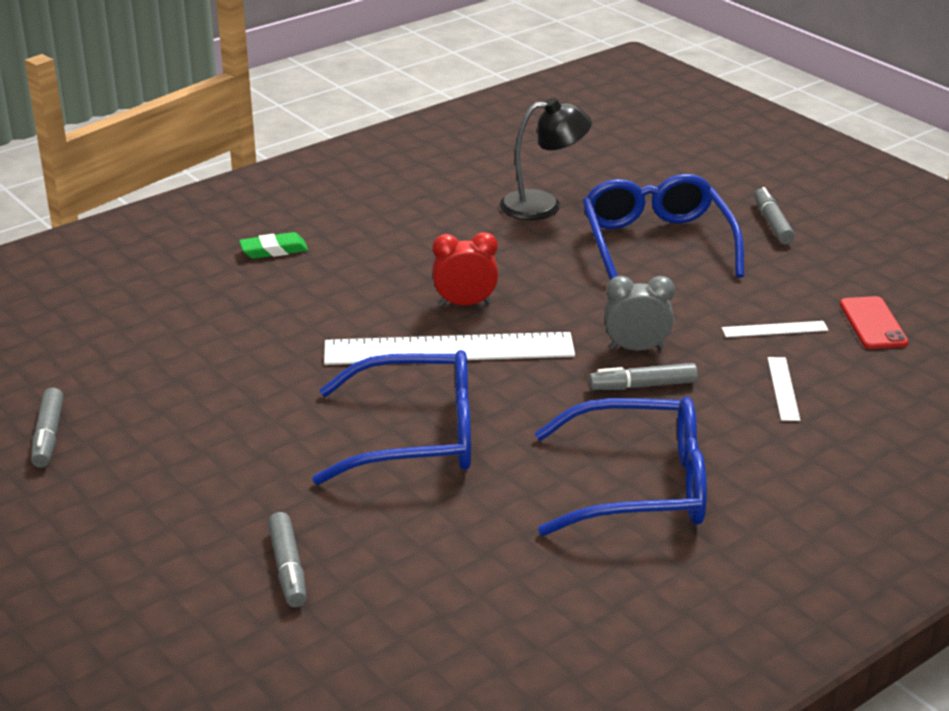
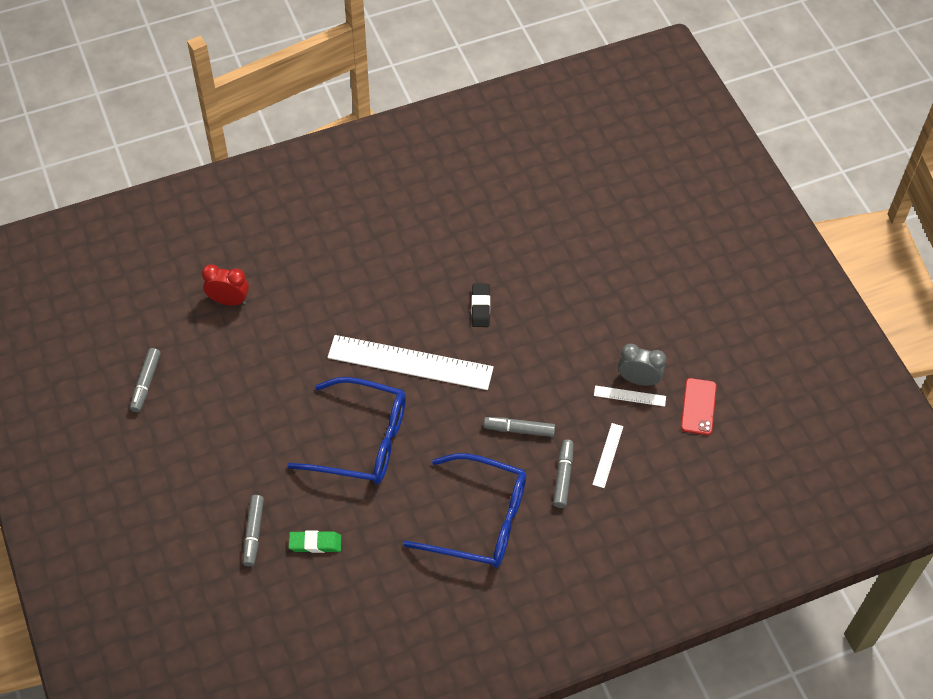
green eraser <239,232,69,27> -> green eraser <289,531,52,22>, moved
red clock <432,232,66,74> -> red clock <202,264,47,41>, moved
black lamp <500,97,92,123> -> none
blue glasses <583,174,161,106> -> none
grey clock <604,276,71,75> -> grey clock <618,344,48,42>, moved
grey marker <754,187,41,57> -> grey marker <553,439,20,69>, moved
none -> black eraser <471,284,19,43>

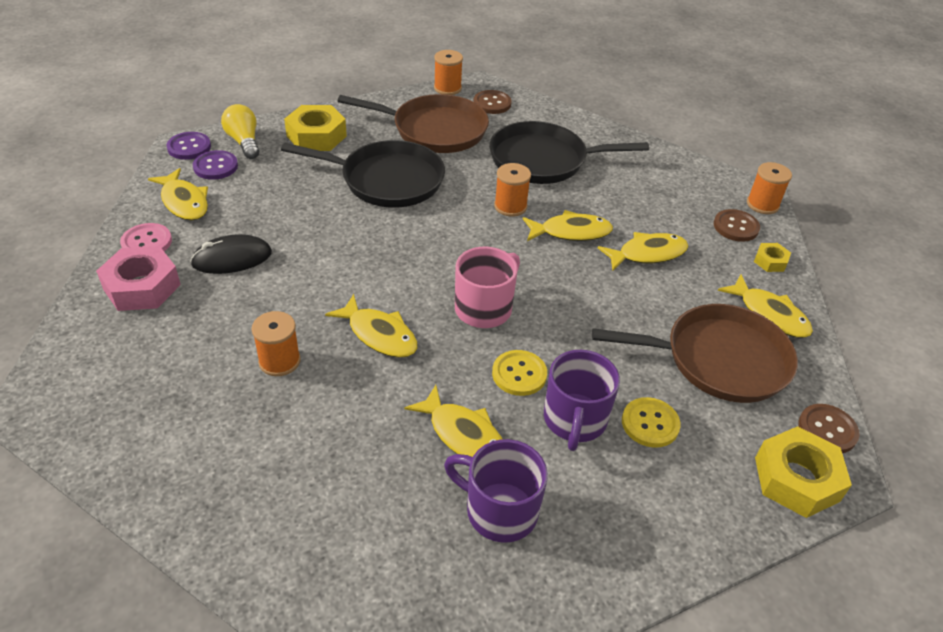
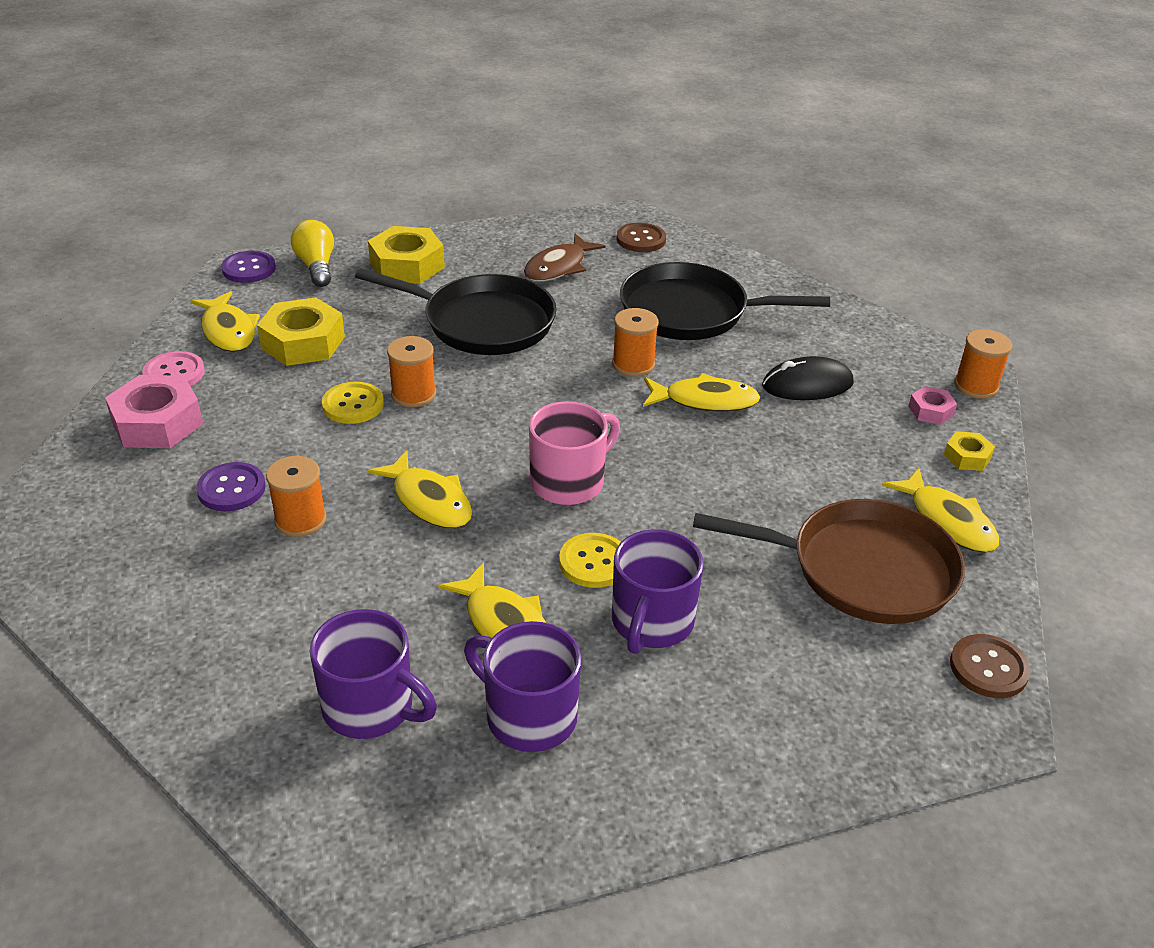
black mouse <190,234,82,40> -> black mouse <762,356,92,44>, moved
purple button <193,150,45,30> -> purple button <196,462,70,49>, moved
brown pan <338,94,151,59> -> brown fish <524,234,81,48>
orange spool <434,50,29,45> -> orange spool <387,336,49,71>, moved
yellow fish <598,232,90,39> -> none
yellow button <622,397,59,51> -> yellow button <322,382,62,42>, moved
brown button <714,209,46,33> -> pink nut <908,386,49,39>
yellow nut <755,426,97,92> -> yellow nut <257,297,88,69>, moved
none -> purple mug <310,609,127,130>

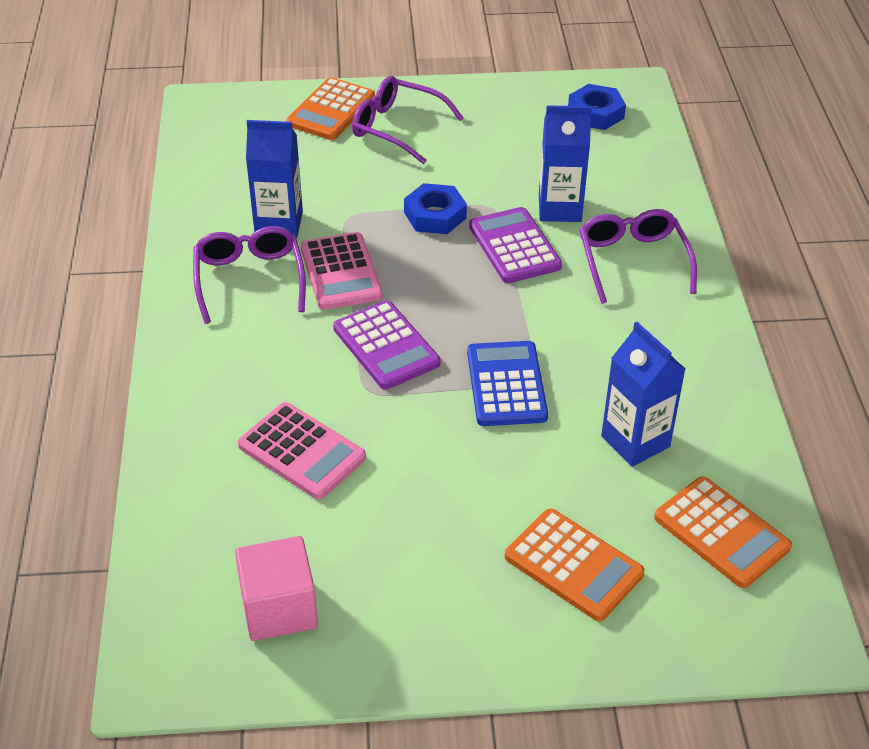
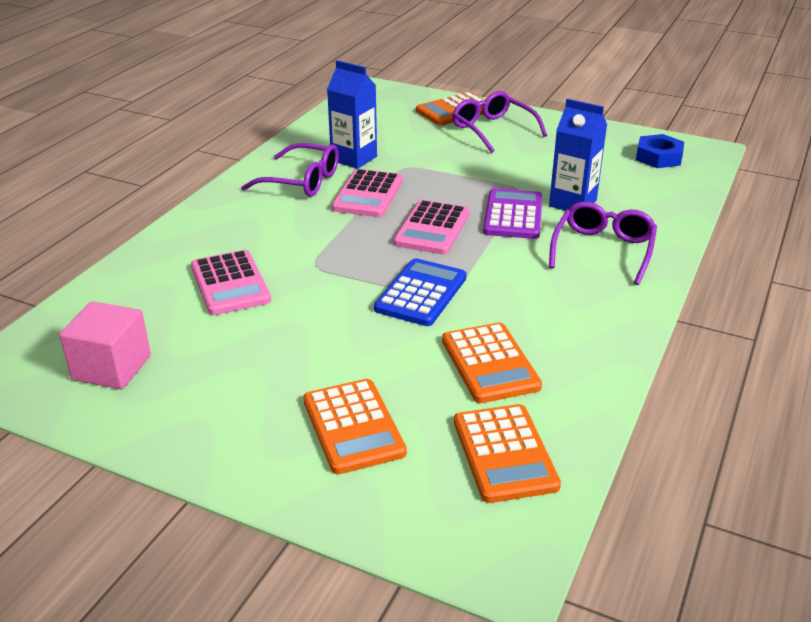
purple glasses <193,226,113,98> -> purple glasses <241,143,98,54>, 90 degrees clockwise
purple calculator <333,300,107,90> -> none
blue nut <404,183,63,51> -> none
blue carton <601,322,85,145> -> orange calculator <442,323,100,80>
none -> pink calculator <393,200,77,55>

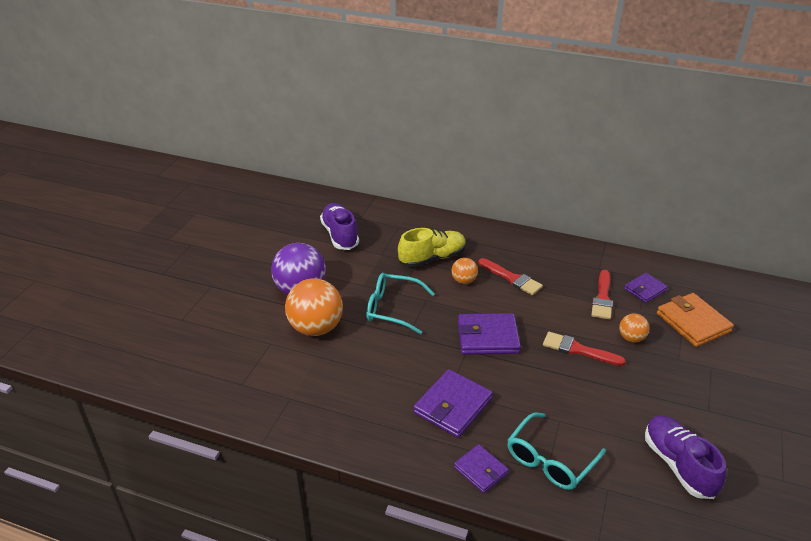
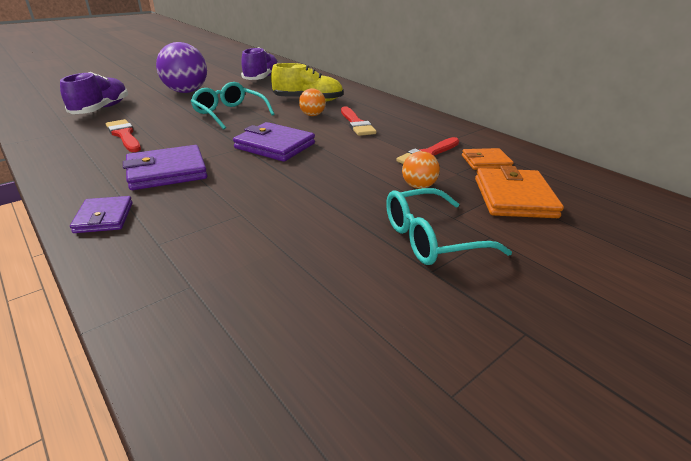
orange ball <285,278,58,58> -> none
turquoise glasses <507,413,99,77> -> turquoise glasses <386,188,126,77>, moved
red brush <543,332,83,34> -> red brush <106,119,35,33>, moved
purple wallet <624,273,44,30> -> orange wallet <462,148,51,22>
purple shoe <645,416,81,83> -> purple shoe <60,72,68,42>, moved

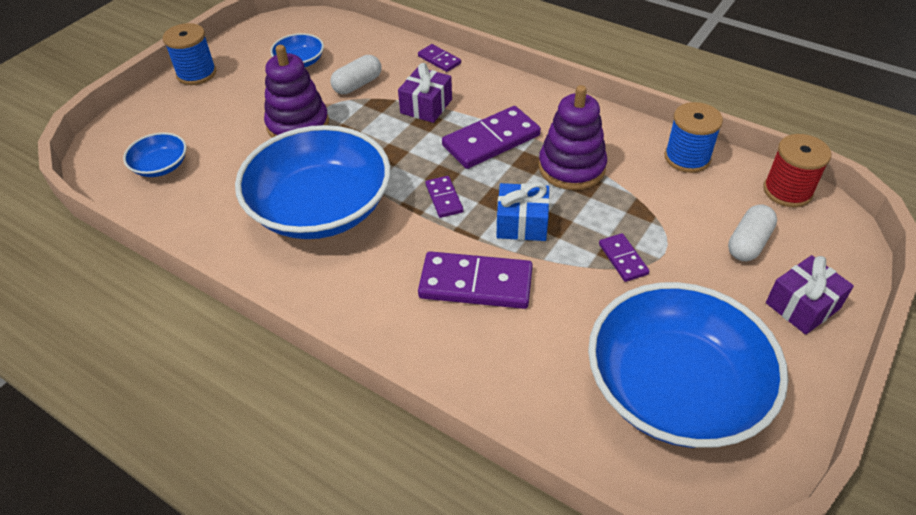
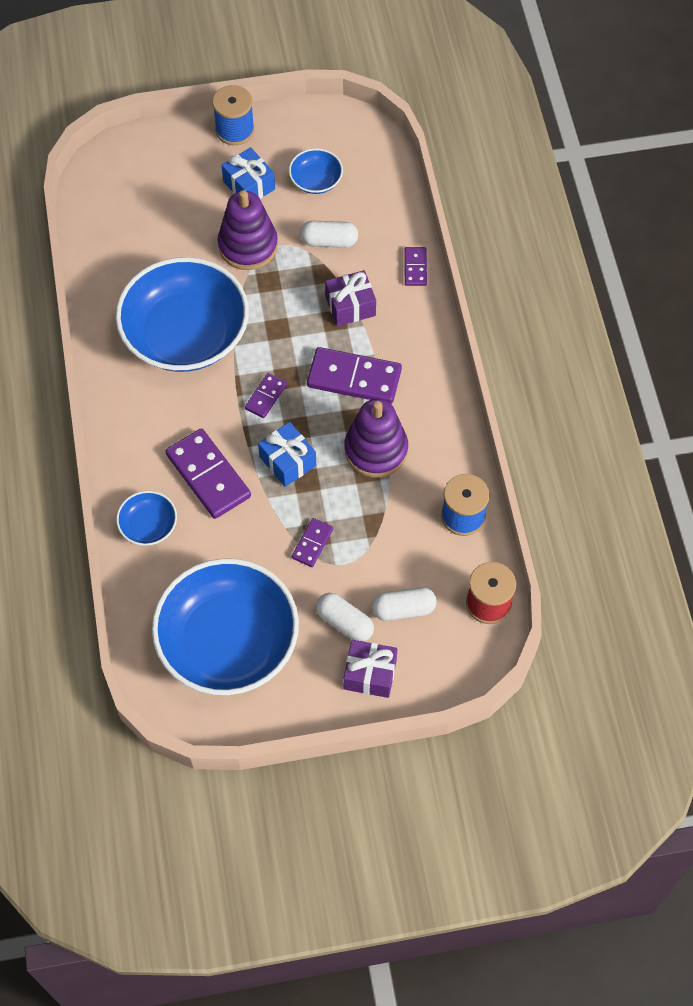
blue bowl <123,132,64,45> -> blue bowl <116,491,61,55>, moved
none -> blue gift <222,147,53,52>
none -> white capsule <316,593,58,49>

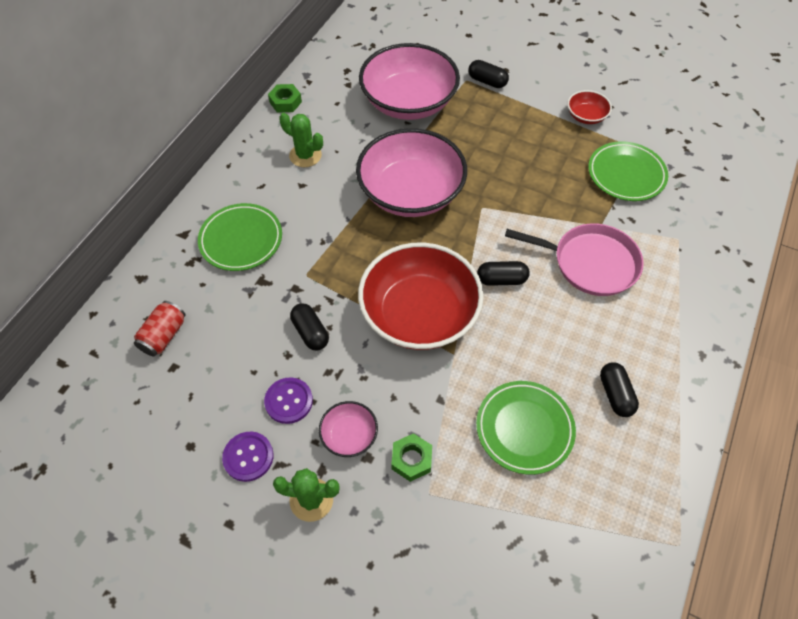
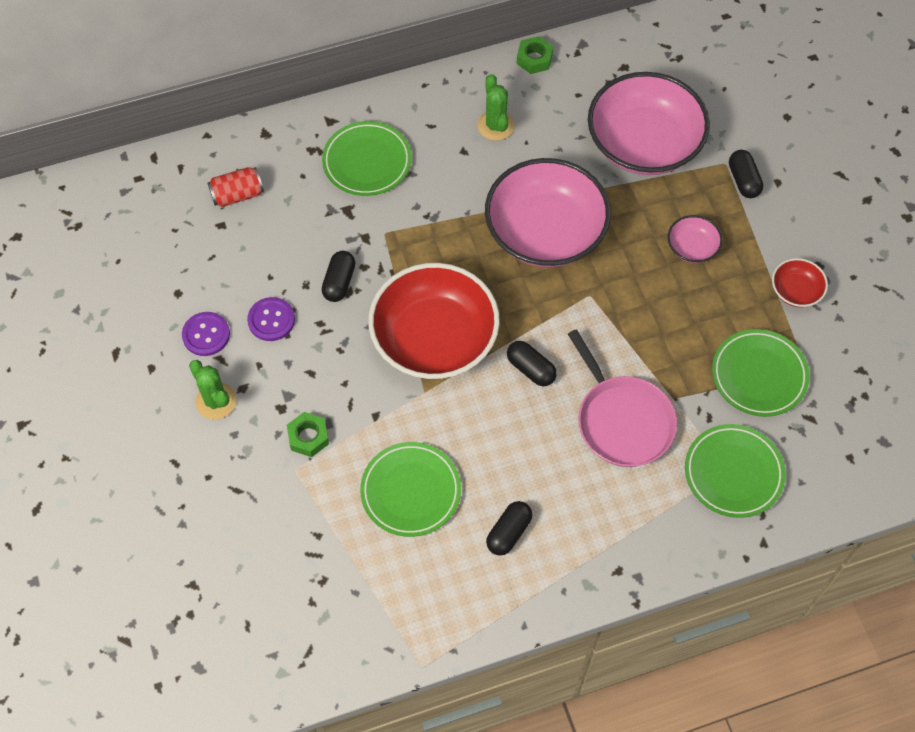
pink bowl <319,401,59,56> -> pink bowl <668,215,55,48>, moved
none -> green plate <685,424,101,94>

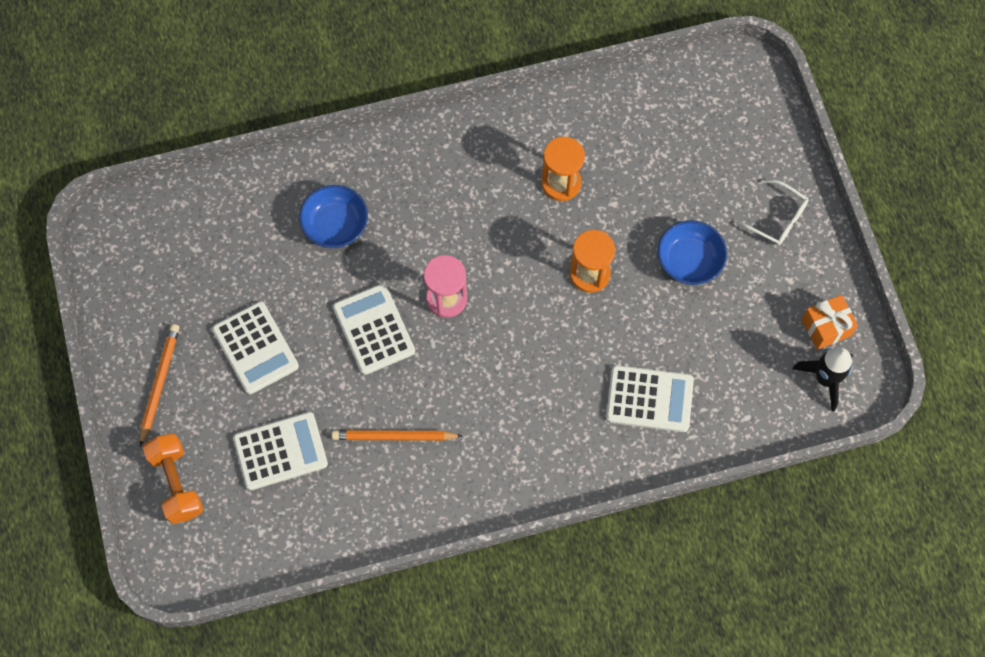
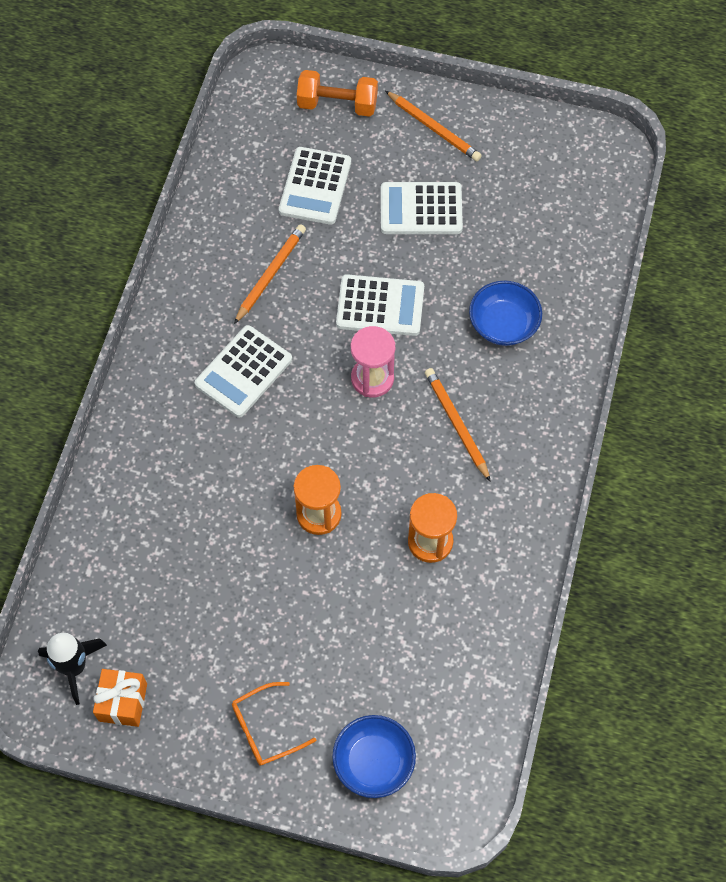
white calculator <606,365,88,67> -> white calculator <195,325,97,93>, moved
blue bowl <657,220,70,65> -> blue bowl <332,715,84,83>, moved
white glasses <734,180,75,66> -> orange glasses <232,682,85,84>
none -> orange pencil <425,368,66,114>

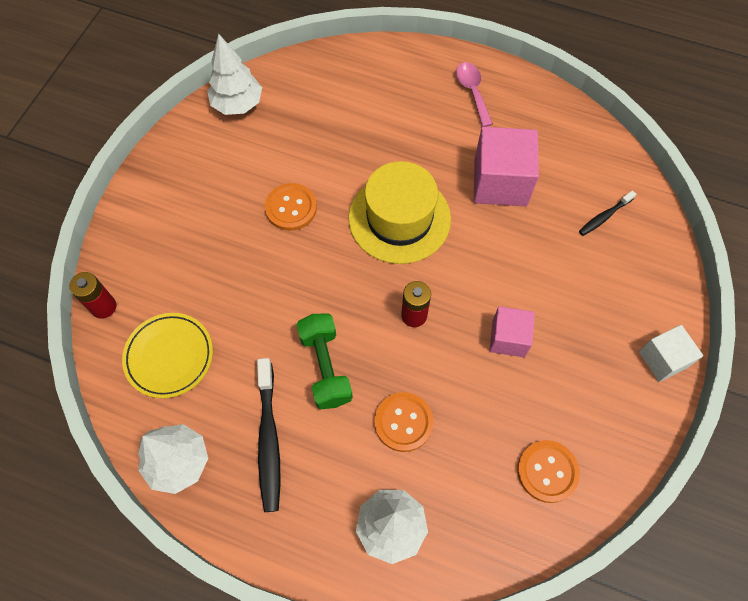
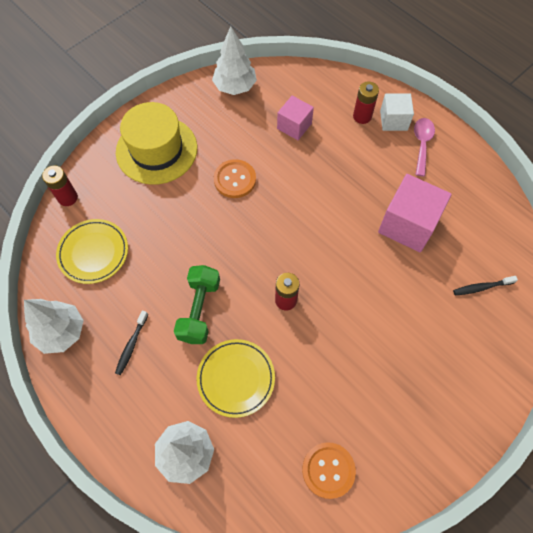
black toothbrush <257,358,23,154> -> black toothbrush <115,311,33,64>, x0.55
yellow hat <349,161,102,103> -> yellow hat <116,102,81,83>, moved
orange button <374,392,60,60> -> yellow plate <197,339,78,79>
pink cube <489,306,46,51> -> pink cube <277,96,37,44>, moved
white cube <639,325,64,57> -> white cube <380,93,34,38>, moved
none -> red battery <353,81,26,43>

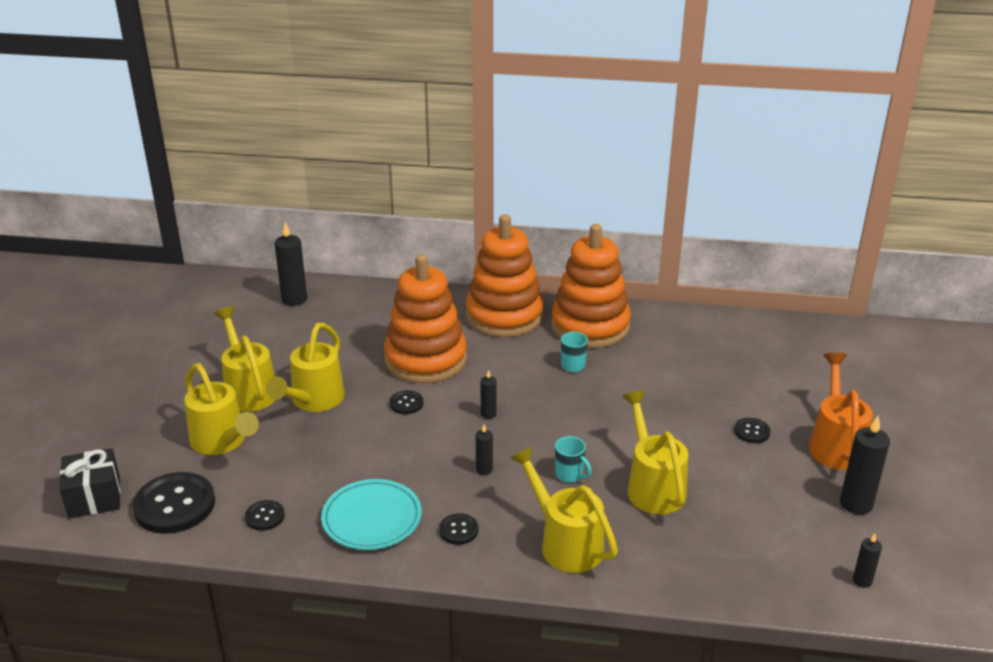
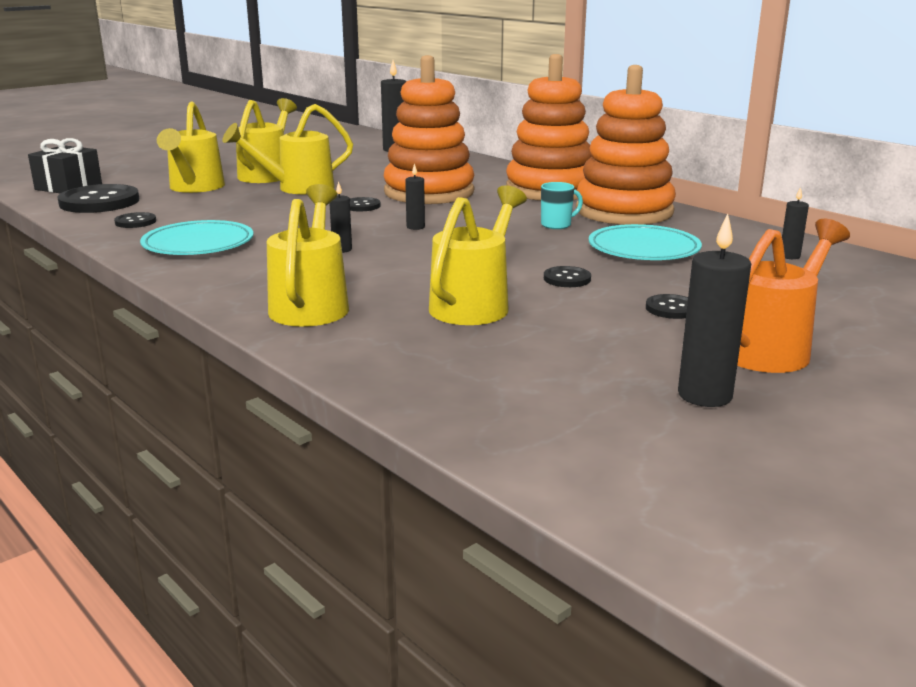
black button <439,513,40,32> -> black button <544,266,47,21>, moved
turquoise mug <555,436,37,47> -> none
black candle <853,534,29,54> -> black candle <782,187,27,72>, moved
none -> turquoise plate <589,224,113,36>

